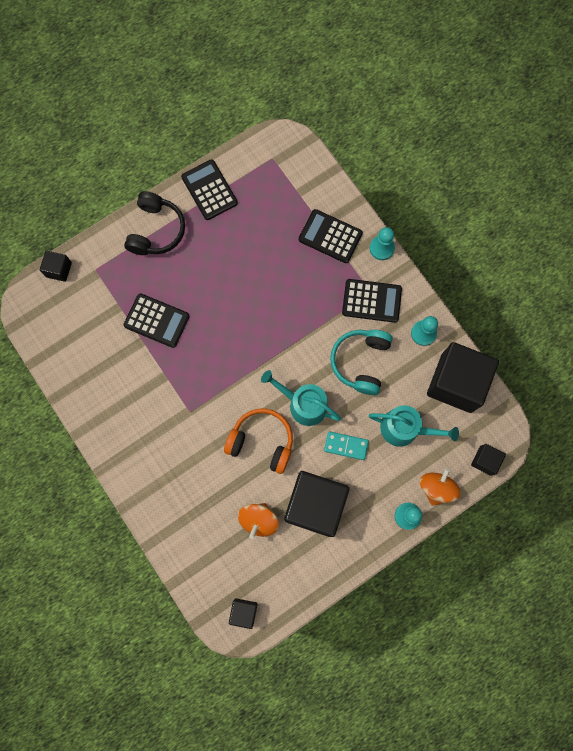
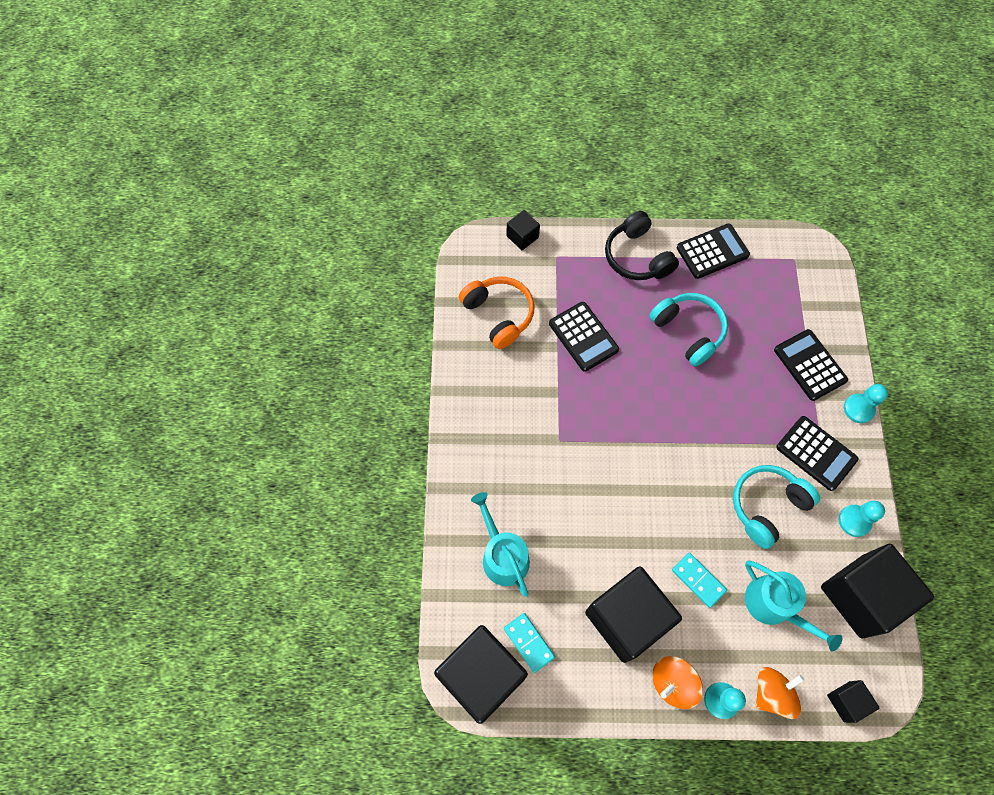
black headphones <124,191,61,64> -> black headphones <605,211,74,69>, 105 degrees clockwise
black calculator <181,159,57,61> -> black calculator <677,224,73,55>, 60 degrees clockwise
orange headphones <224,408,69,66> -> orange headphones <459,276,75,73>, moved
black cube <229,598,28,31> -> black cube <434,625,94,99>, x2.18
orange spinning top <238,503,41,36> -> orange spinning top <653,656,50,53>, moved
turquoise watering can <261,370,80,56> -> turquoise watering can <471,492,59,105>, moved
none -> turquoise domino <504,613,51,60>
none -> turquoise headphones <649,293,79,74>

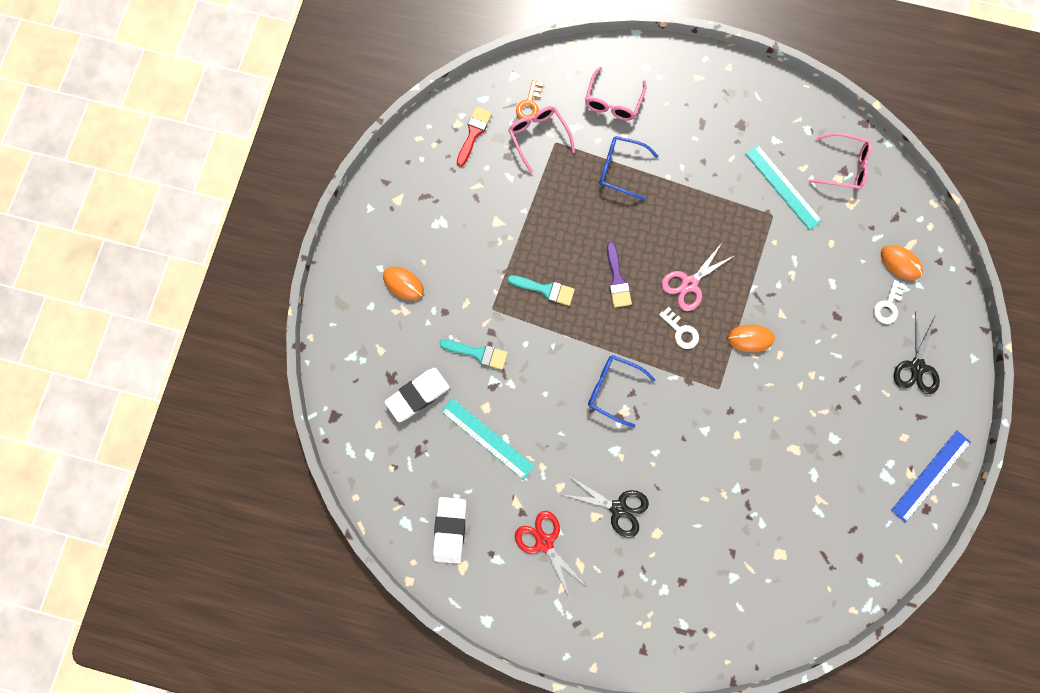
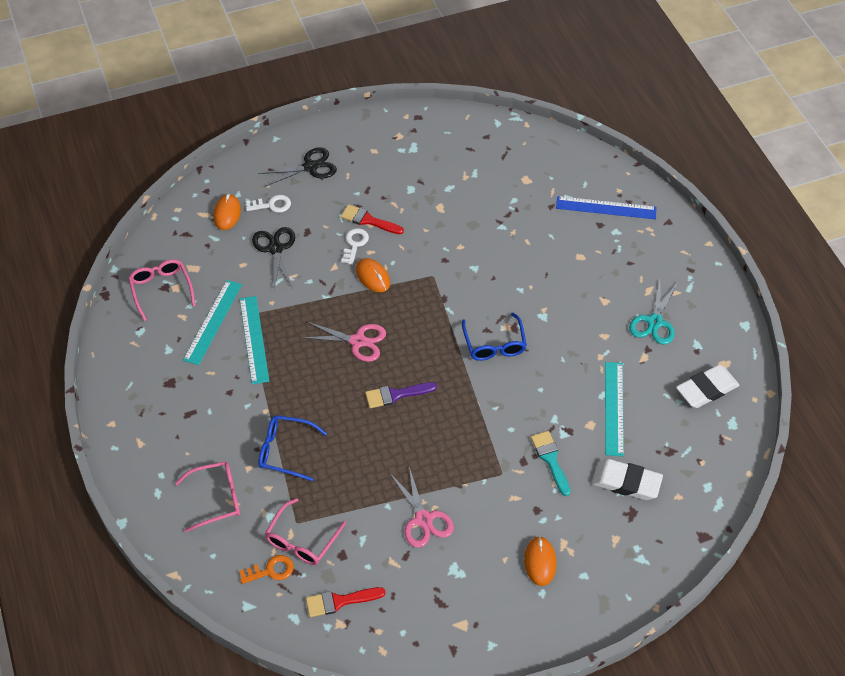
turquoise brush <508,275,67,31> -> none
red scissors <515,511,72,87> -> turquoise scissors <629,279,49,66>
black scissors <565,477,84,61> -> black scissors <252,227,43,62>, moved
blue glasses <599,136,59,65> -> blue glasses <258,415,69,66>, 120 degrees clockwise
purple brush <607,242,25,66> -> purple brush <365,382,72,26>, 150 degrees counterclockwise
white key <659,307,40,42> -> white key <341,228,28,37>, moved
blue ruler <891,430,80,93> -> blue ruler <556,196,100,23>, moved
none -> turquoise ruler <240,296,29,88>
none -> red brush <341,204,63,30>
none -> pink scissors <391,467,63,81>

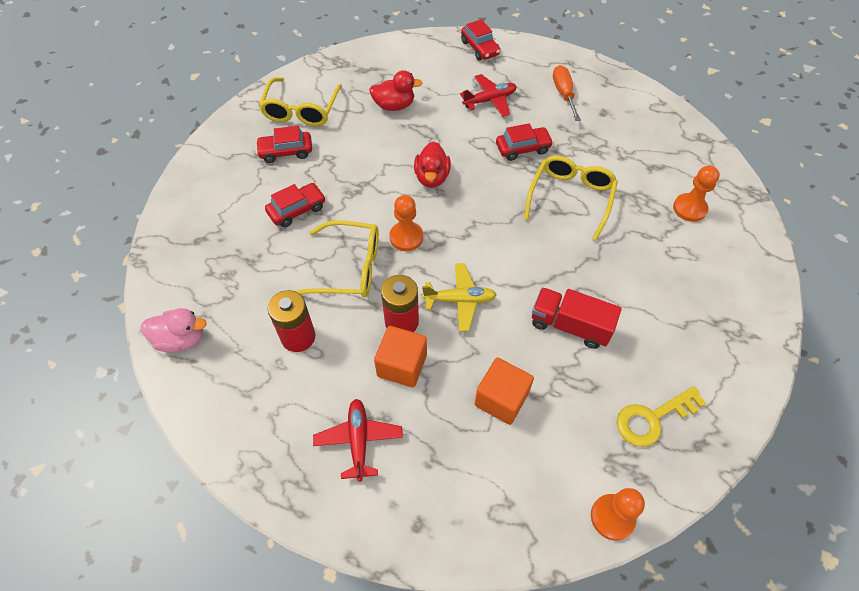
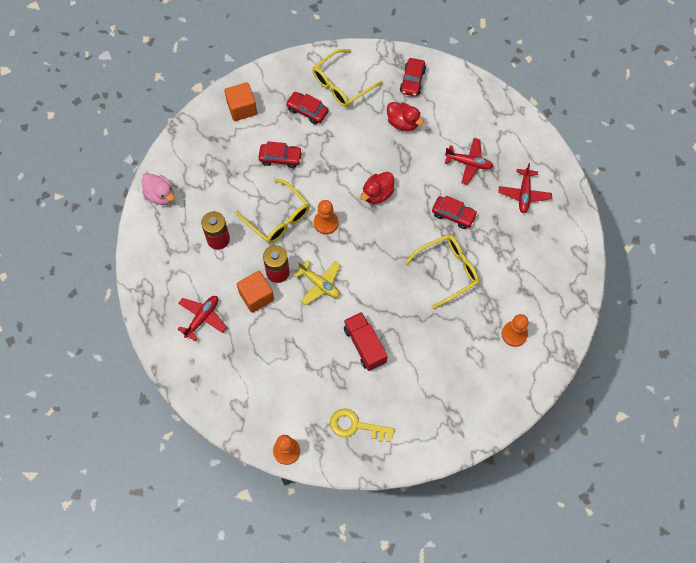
red car <461,19,39,42> -> red car <400,58,26,38>, moved
orange cube <475,358,59,67> -> orange cube <224,82,33,39>, moved
orange screwdriver <553,65,28,56> -> red plane <498,163,54,50>

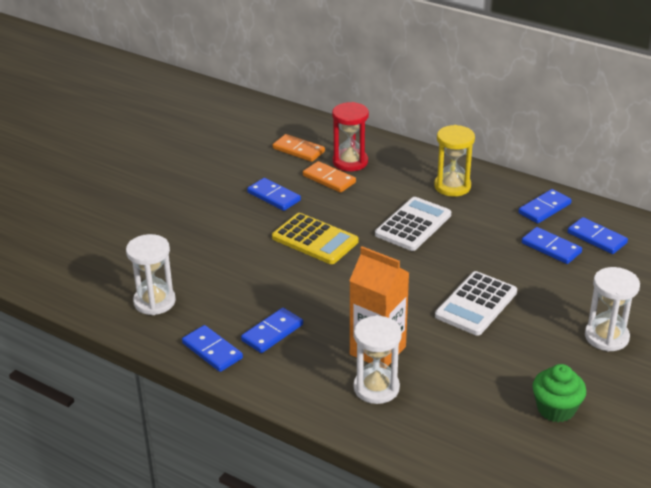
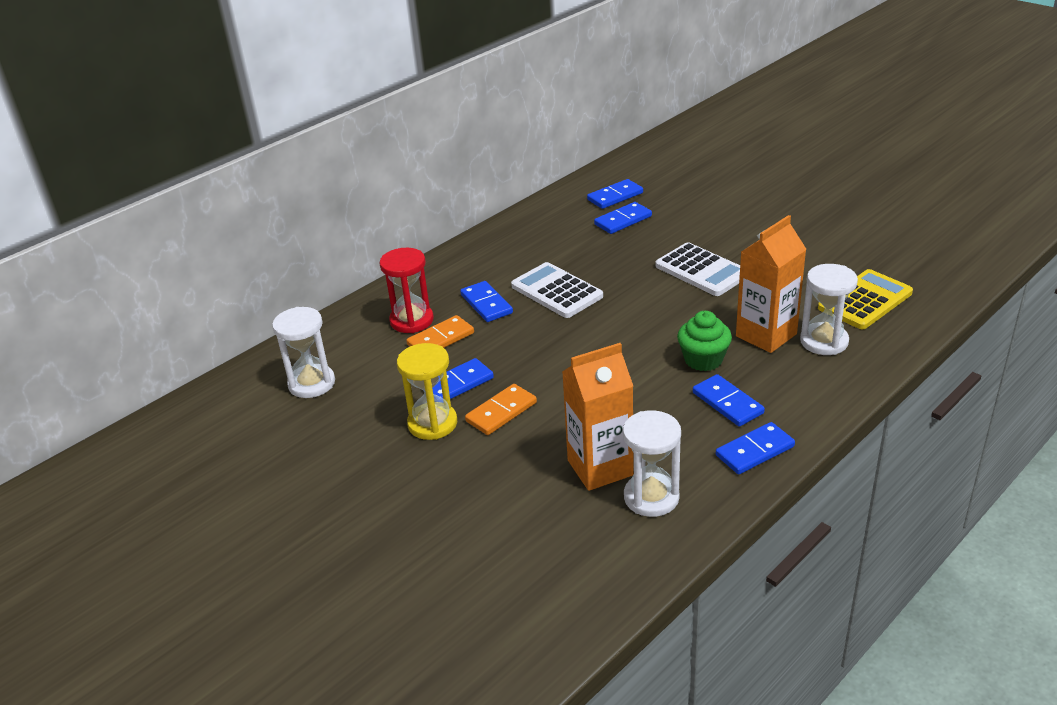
yellow calculator <272,213,86,51> -> yellow calculator <818,269,95,60>, moved
orange domino <273,134,52,28> -> orange domino <465,384,72,51>, moved
yellow hourglass <434,125,41,72> -> yellow hourglass <397,343,60,97>, moved
blue domino <518,189,54,34> -> blue domino <460,281,53,41>, moved
green cupcake <532,364,54,58> -> green cupcake <677,311,55,60>, moved
white hourglass <585,267,55,85> -> white hourglass <272,307,63,91>, moved
none -> orange carton <562,343,72,148>

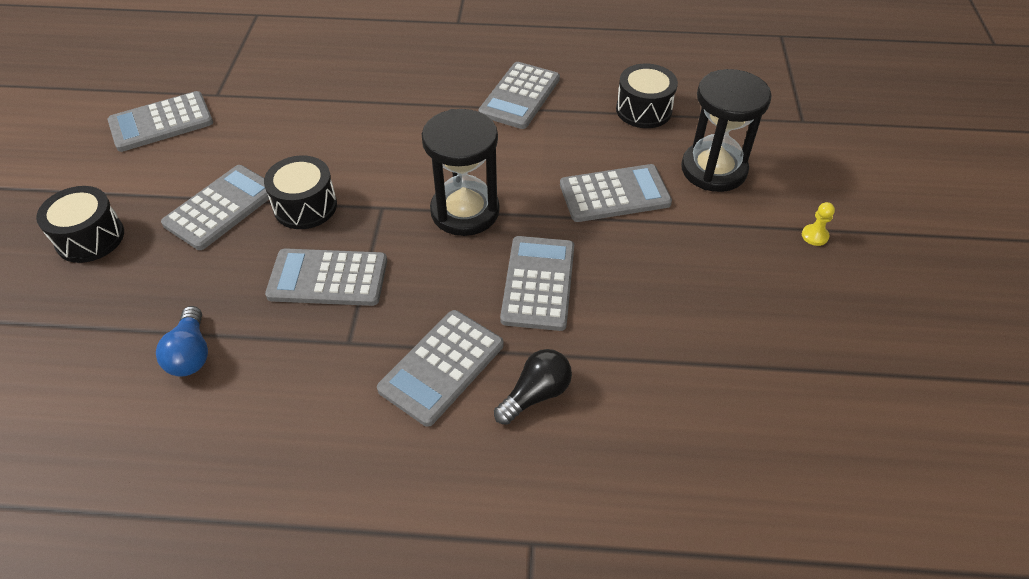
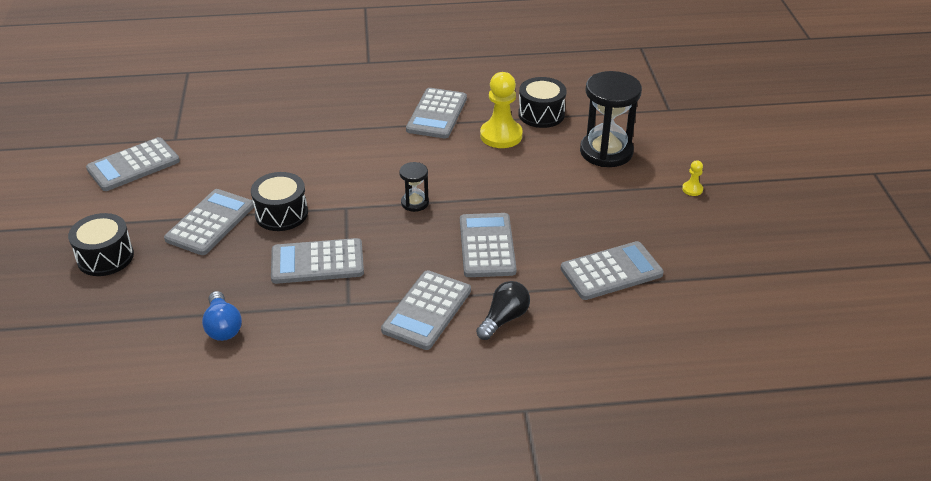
black hourglass <422,109,78,127> -> black hourglass <399,162,30,50>, x0.49
grey calculator <560,164,112,58> -> grey calculator <561,241,103,59>, moved
none -> yellow pawn <480,72,43,76>

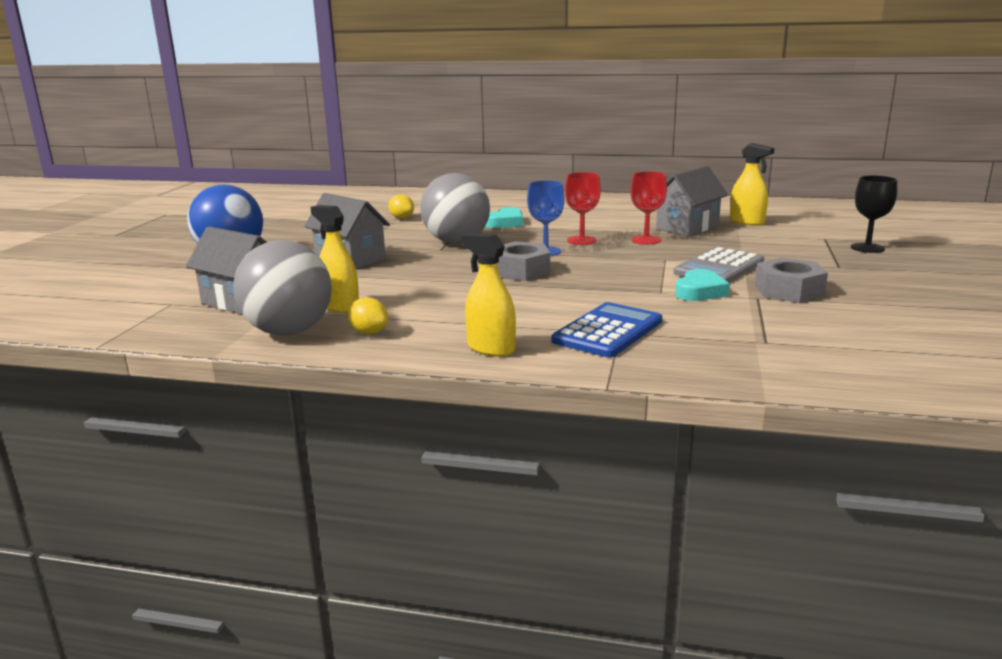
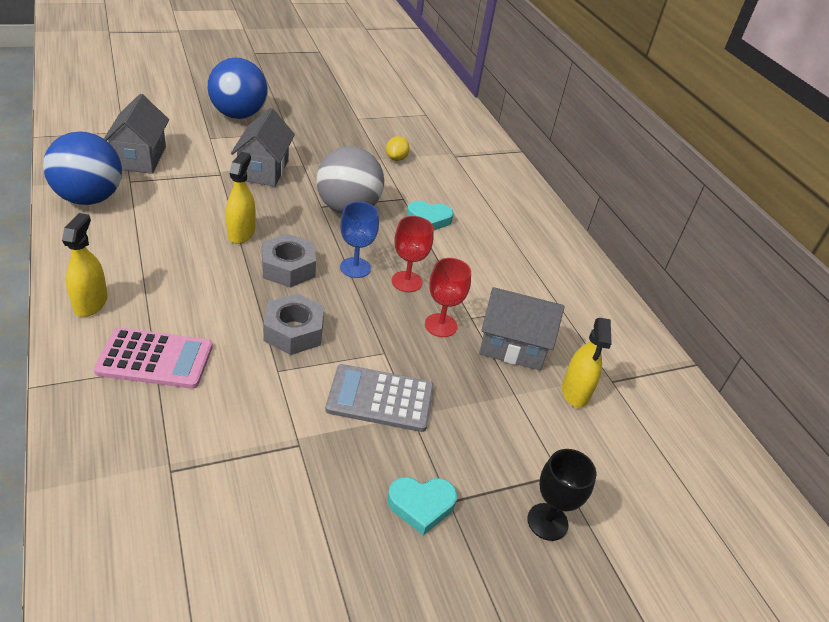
grey ball <233,240,99,95> -> blue ball <43,131,79,74>
yellow spray bottle <310,205,49,108> -> yellow spray bottle <226,152,30,92>, moved
yellow lemon <348,297,40,37> -> none
blue calculator <552,302,110,56> -> pink calculator <94,327,119,62>
turquoise heart <675,269,55,32> -> turquoise heart <387,477,70,58>, moved
grey nut <755,258,73,45> -> grey nut <263,293,61,62>, moved

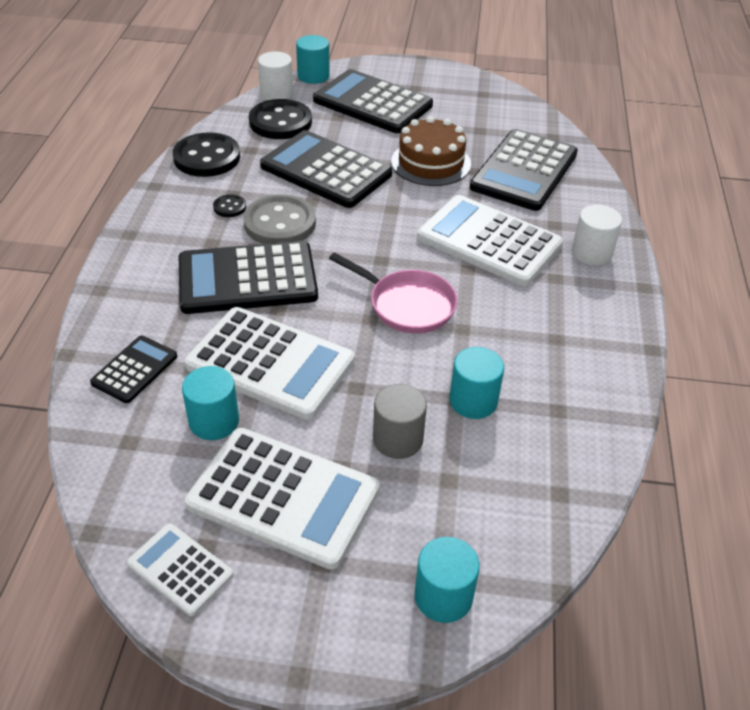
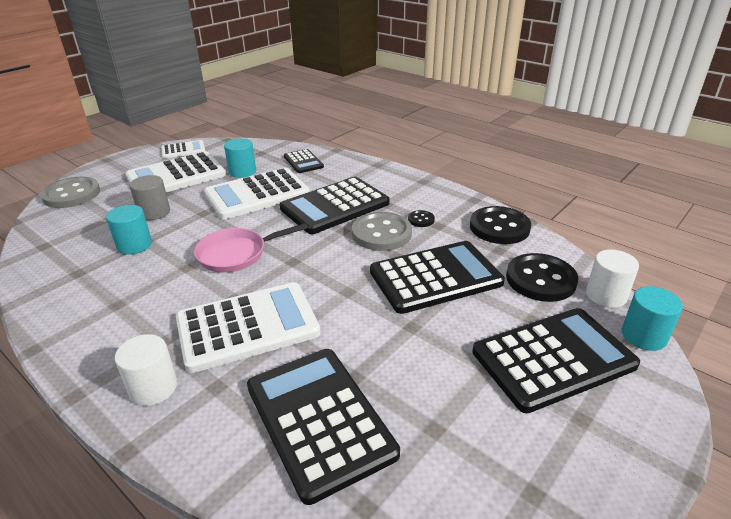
black calculator <179,241,139,73> -> black calculator <280,177,110,57>, 150 degrees counterclockwise
brown cake <391,116,80,70> -> none
turquoise cylinder <415,537,65,86> -> grey button <40,177,60,31>

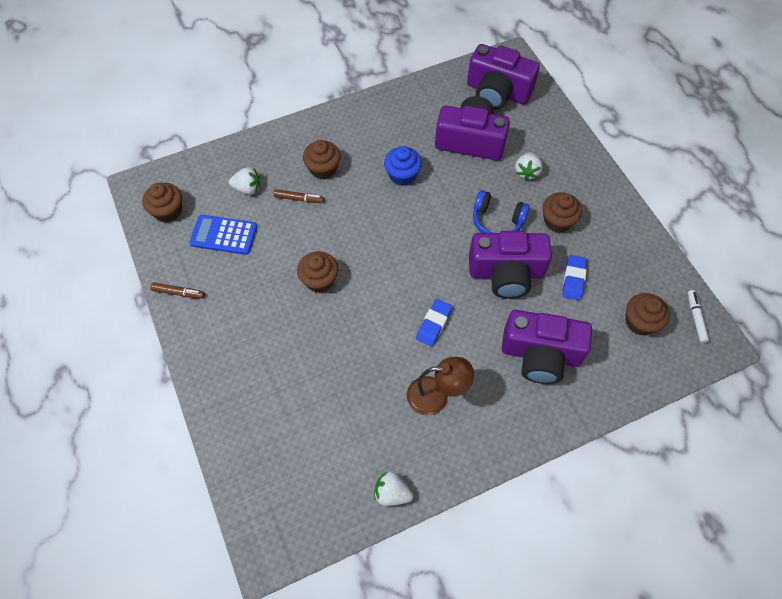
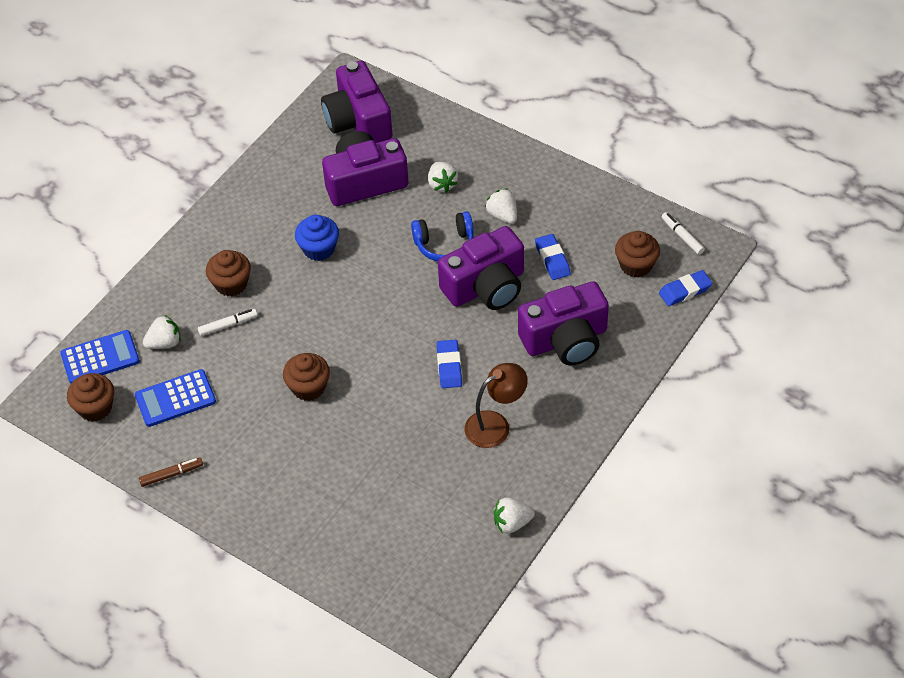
brown marker <273,189,51,14> -> white marker <198,309,60,27>
purple camera <467,44,73,66> -> purple camera <321,61,71,82>, 75 degrees clockwise
brown cupcake <543,192,39,41> -> white strawberry <485,188,32,36>
none -> blue calculator <60,330,80,54>
none -> blue eraser <659,270,53,36>

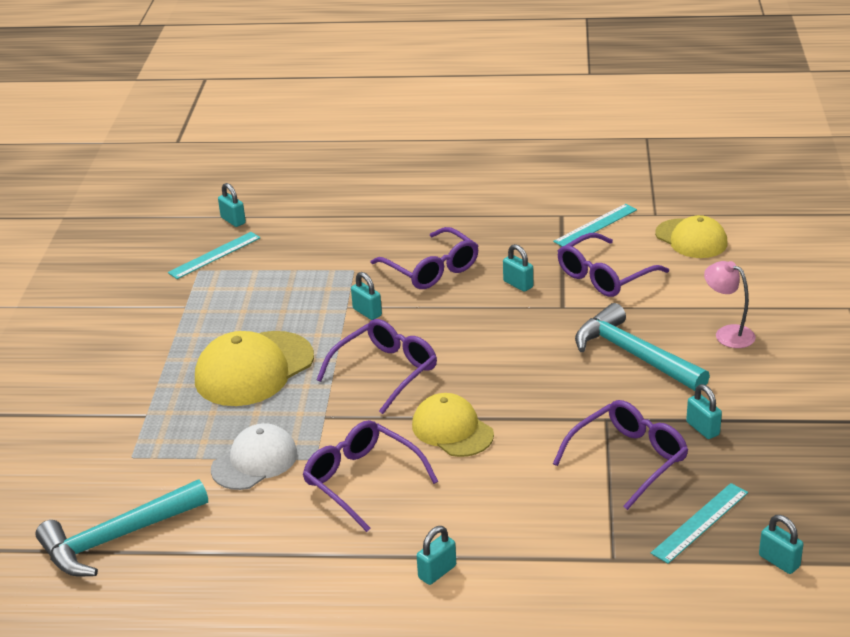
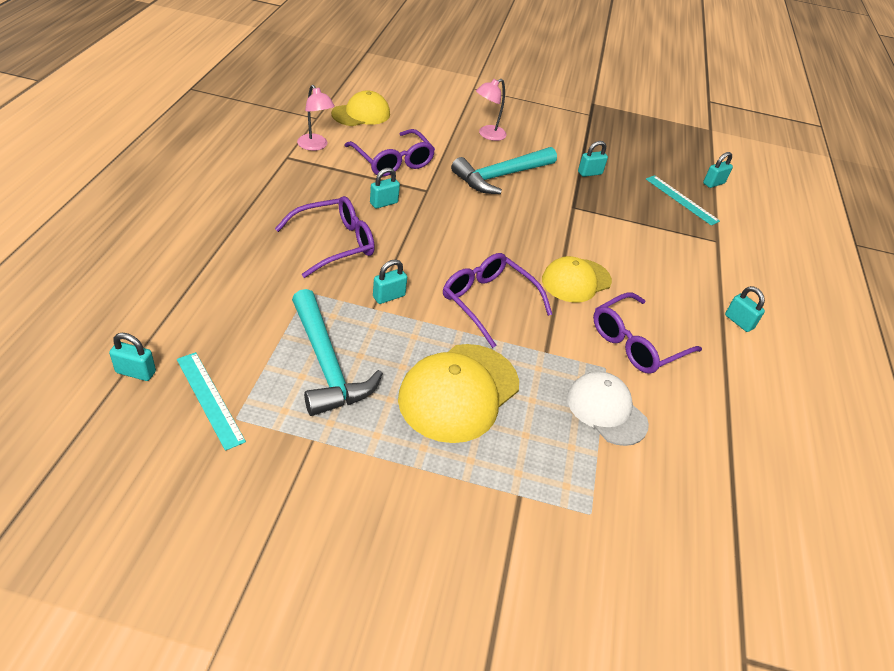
turquoise hammer <35,480,173,96> -> turquoise hammer <292,289,91,127>, moved
yellow cap <195,331,119,75> -> yellow cap <398,344,121,99>, 75 degrees clockwise
turquoise padlock <218,183,28,44> -> turquoise padlock <109,333,47,48>, 45 degrees clockwise
turquoise ruler <553,204,84,42> -> pink lamp <297,85,38,66>
purple glasses <553,400,135,110> -> none

